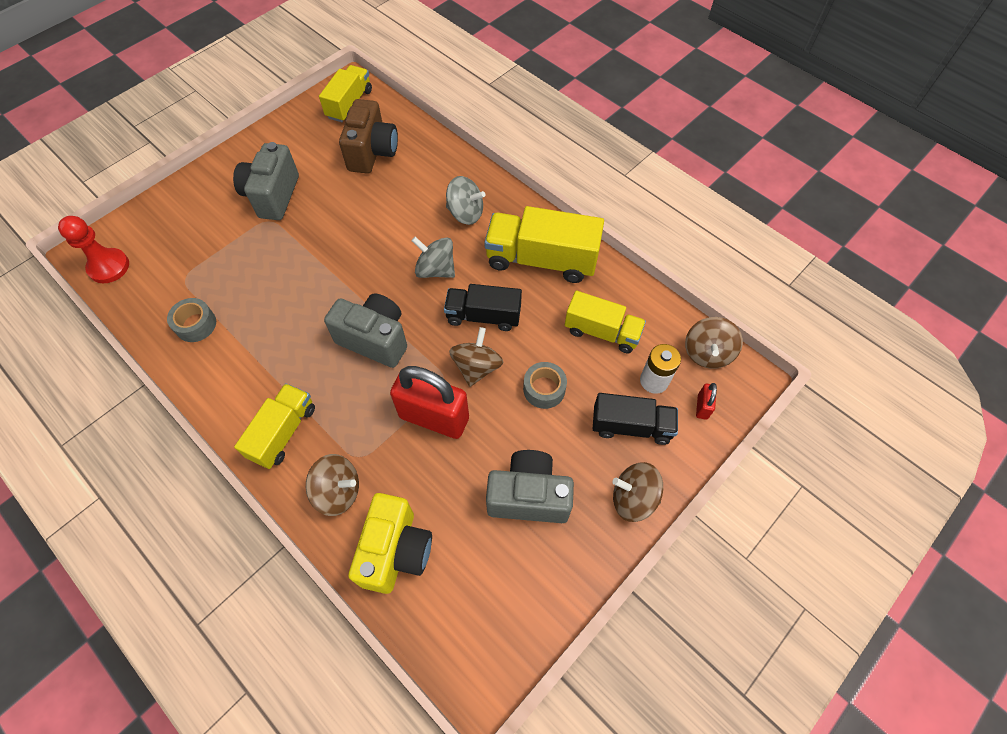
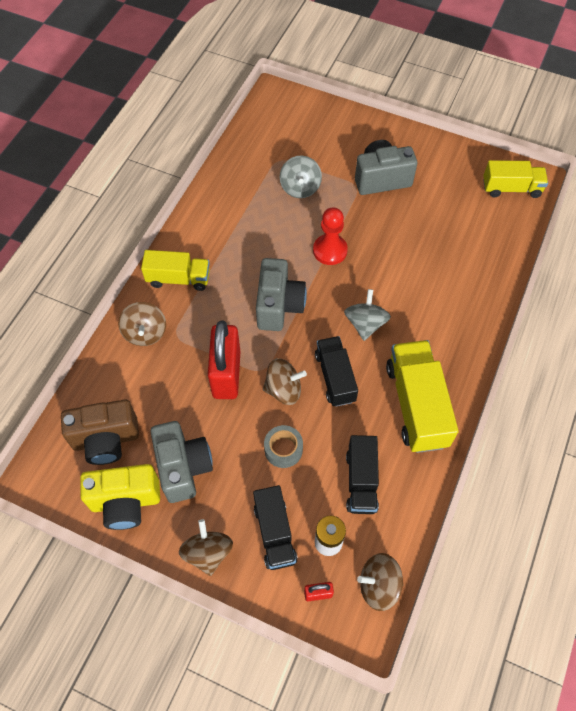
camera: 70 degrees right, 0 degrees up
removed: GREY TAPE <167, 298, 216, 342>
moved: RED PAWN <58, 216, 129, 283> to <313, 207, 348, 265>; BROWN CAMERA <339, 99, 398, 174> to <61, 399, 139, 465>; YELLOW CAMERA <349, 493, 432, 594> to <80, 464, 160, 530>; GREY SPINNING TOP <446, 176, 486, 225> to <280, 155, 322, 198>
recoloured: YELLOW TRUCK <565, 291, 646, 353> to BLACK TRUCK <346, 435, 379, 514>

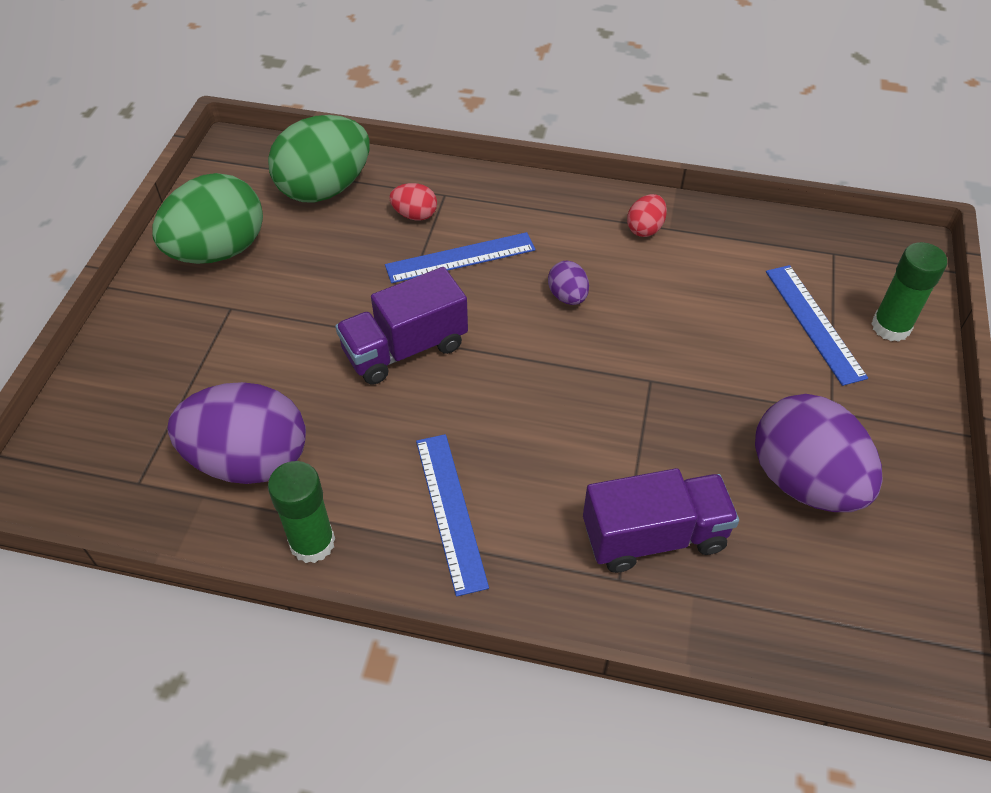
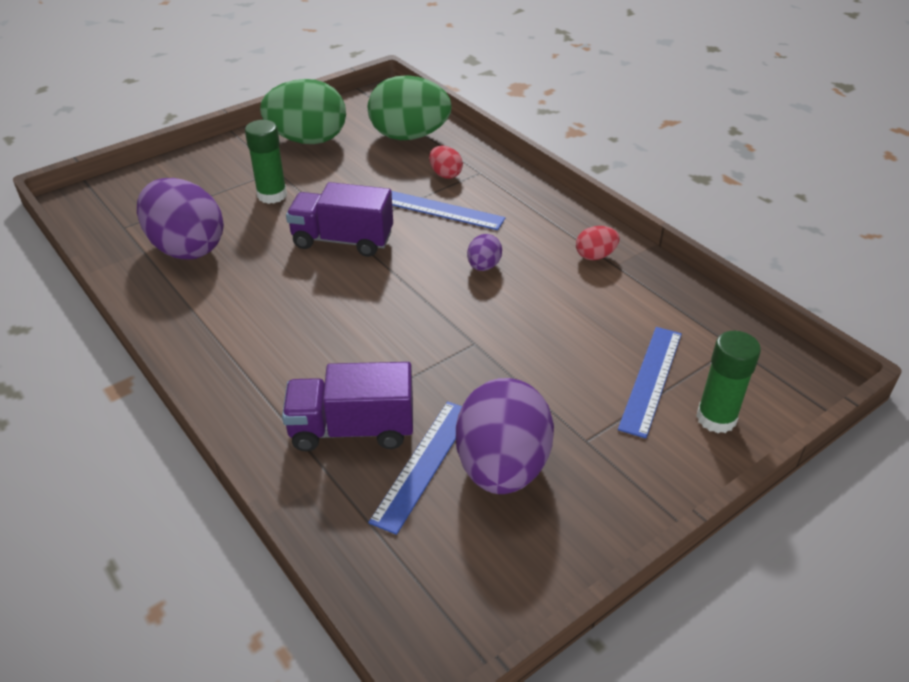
camera: 40 degrees right, 10 degrees down
moved: GREEN GLUE STICK <268, 461, 335, 563> to <245, 120, 287, 204>; BLUE RULER <416, 434, 489, 597> to <368, 401, 462, 535>
turned: PURPLE TRUCK <583, 468, 739, 573> = <282, 362, 413, 451> 150 degrees clockwise

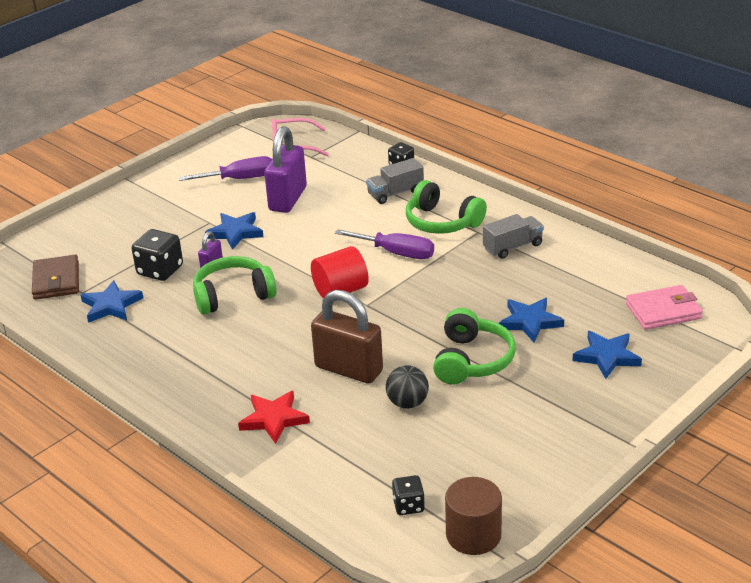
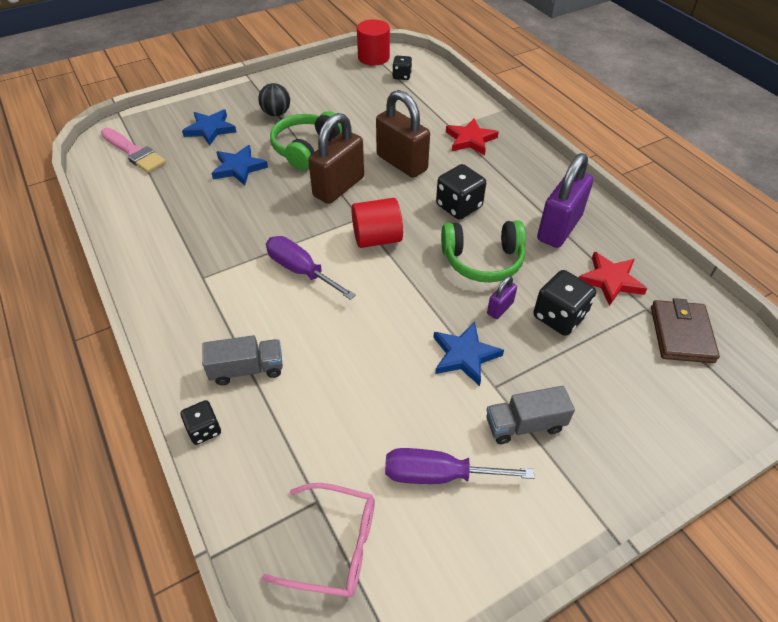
camera: 165 degrees left, 15 degrees up
removed: GREEN HEADPHONES <406, 180, 487, 234>
added: BROWN PADLOCK <308, 113, 364, 204>; BLACK DICE <436, 164, 486, 220>
moved: PURPLE PADLOCK <264, 126, 307, 213> to <537, 153, 593, 248>; BLACK BALL <386, 365, 429, 409> to <258, 83, 290, 116>; GREY TRUCK <483, 214, 544, 259> to <486, 386, 575, 444>
replaced: PINK WALLET <626, 285, 703, 330> to PINK BRUSH <101, 128, 166, 173>
recoloured: BLUE STAR <80, 280, 143, 323> to RED STAR <579, 252, 647, 306>; BROWN CYLINDER <445, 477, 502, 555> to RED CYLINDER <357, 19, 390, 66>

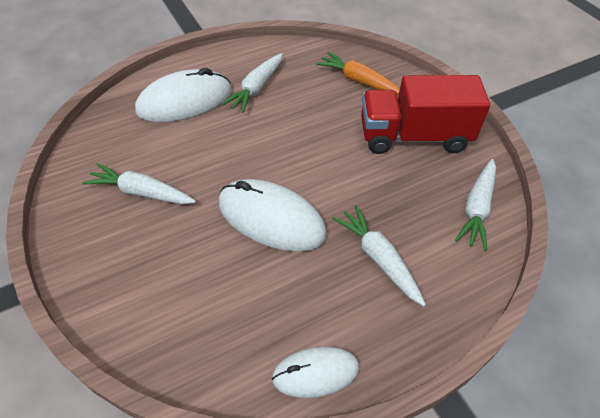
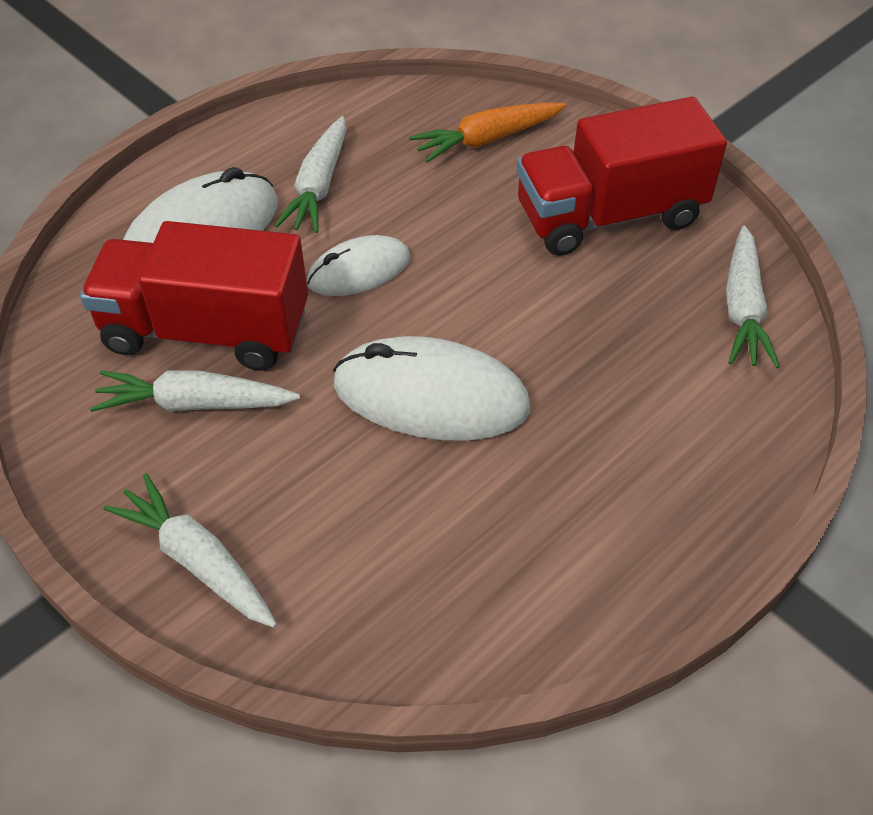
camera: 15 degrees left, 0 degrees up
added: RED TRUCK <80, 221, 308, 371>
moved: WHITE MOUSE <272, 347, 359, 398> to <307, 235, 410, 296>; WHITE CARROT <332, 205, 426, 306> to <103, 473, 277, 628>
turned: ORANGE CARROT <316, 52, 400, 95> = <409, 102, 566, 163> 45 degrees counterclockwise

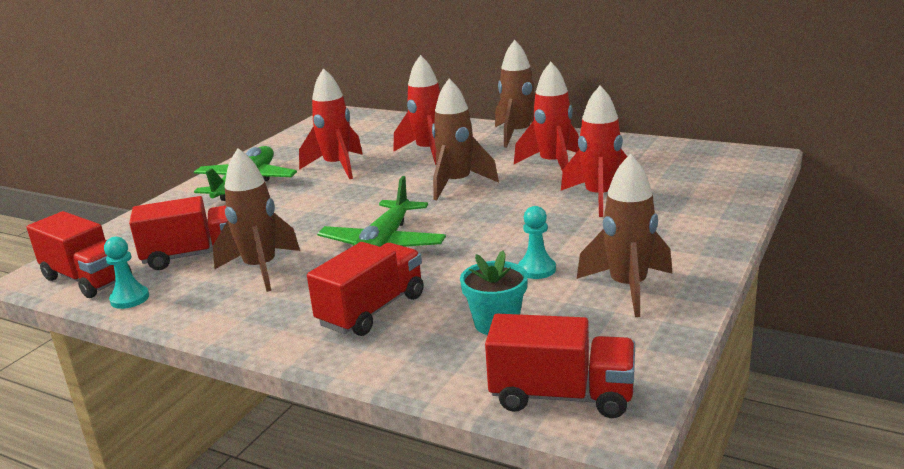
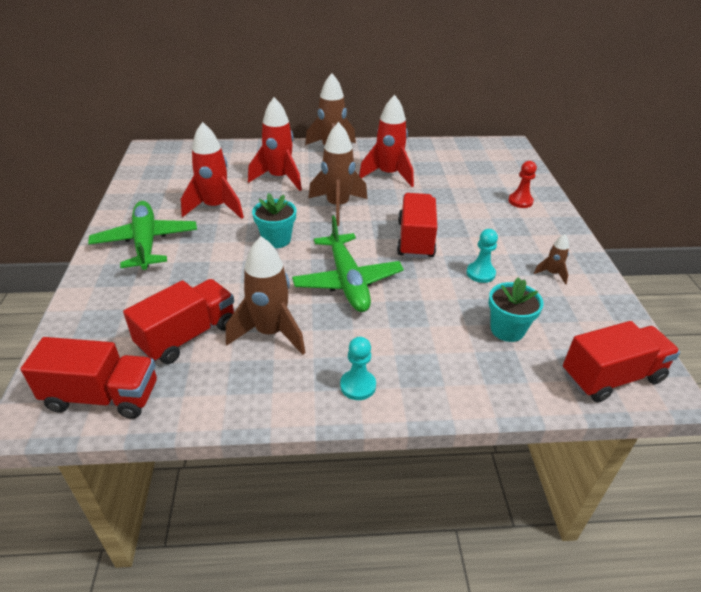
camera: 35 degrees left, 15 degrees up
removed: RED ROCKET <561, 85, 627, 217>
added: TURQUOISE FLOWER POT <252, 193, 296, 248>; RED PAWN <508, 161, 537, 208>
moved: TURQUOISE PAWN <104, 237, 149, 309> to <340, 337, 376, 400>; RED TRUCK <307, 242, 424, 336> to <397, 193, 437, 259>
resized: BROWN ROCKET <577, 154, 672, 317> = <534, 234, 569, 285> x0.47

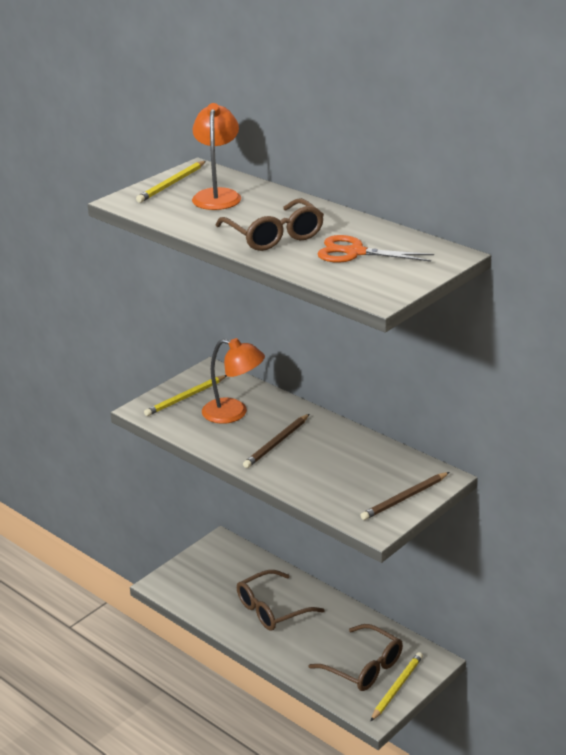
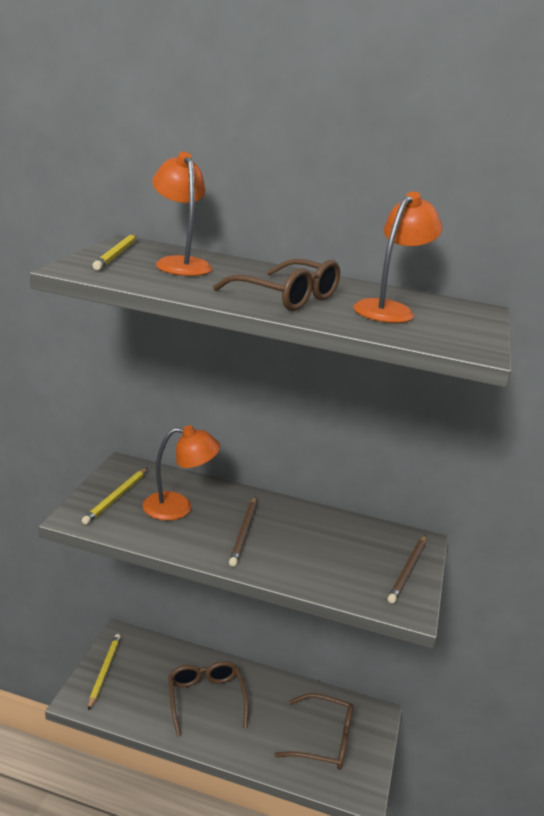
camera: 30 degrees left, 5 degrees down
moved: YELLOW PENCIL <370, 652, 423, 722> to <88, 634, 121, 710>
replaced: ORANGE SCISSORS <317, 235, 434, 263> to ORANGE LAMP <353, 192, 443, 323>
turned: BROWN GLASSES <237, 570, 325, 631> = <168, 661, 249, 737> 135 degrees clockwise

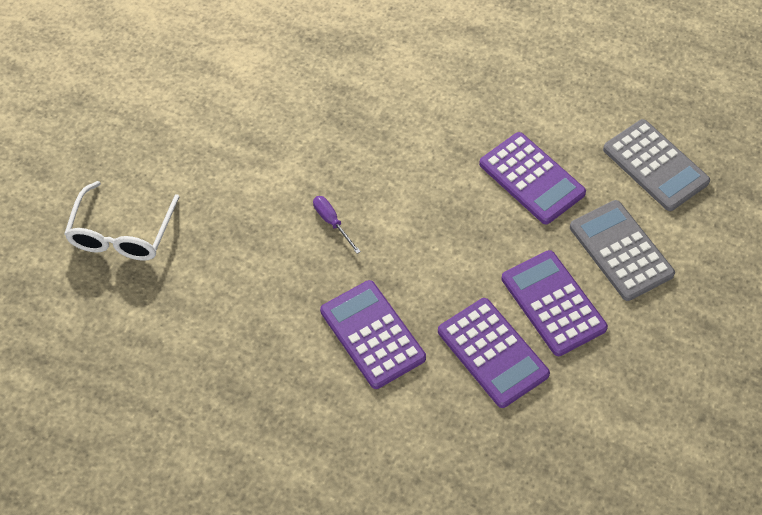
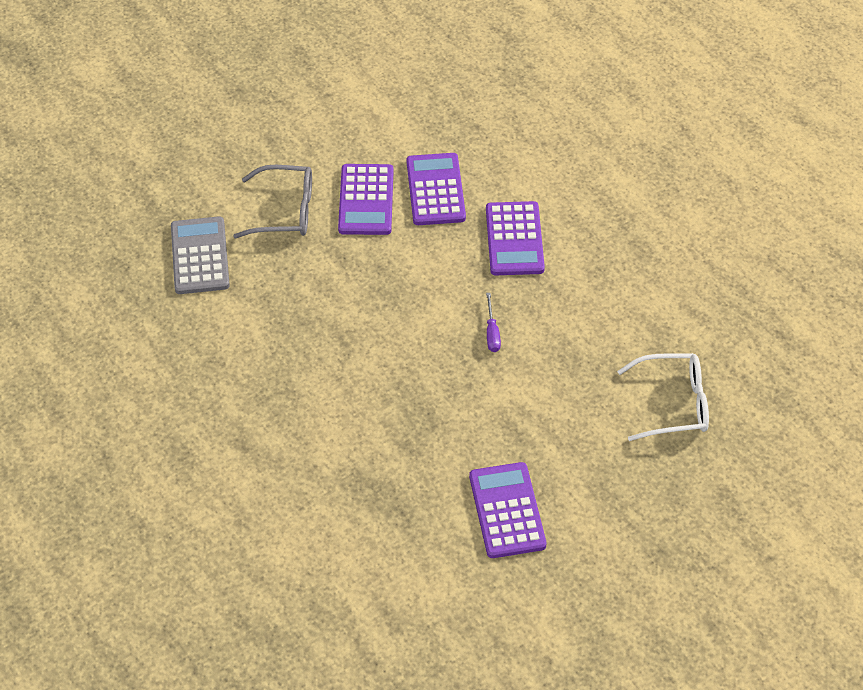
camera: 150 degrees left, 5 degrees down
moved: PURPLE CALCULATOR <479, 132, 586, 224> to <469, 462, 546, 558>
replaced: GREY CALCULATOR <570, 200, 675, 301> to GREY GLASSES <233, 165, 312, 238>
turned: WHITE GLASSES <64, 181, 179, 261> = <617, 353, 709, 441> 45 degrees clockwise

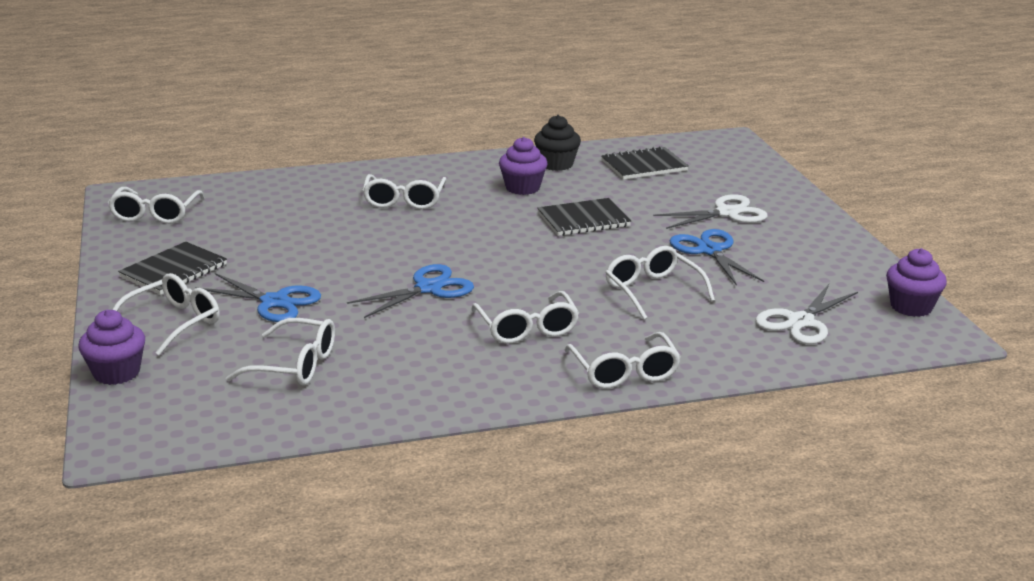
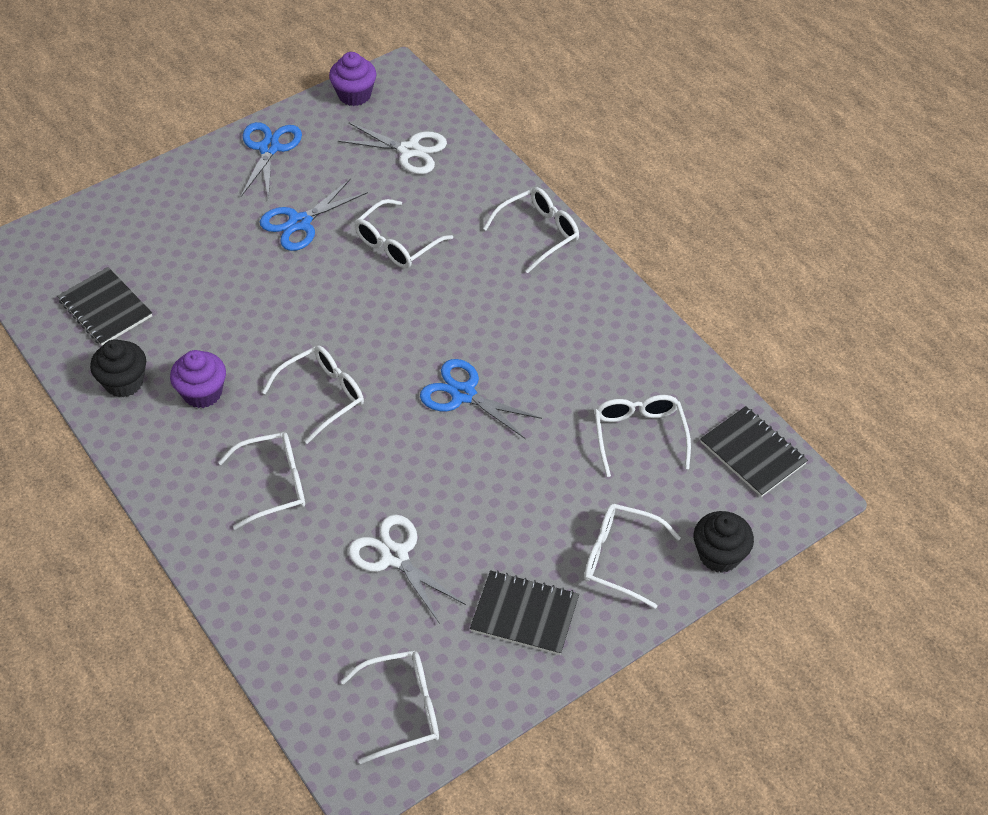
camera: 110 degrees left, 25 degrees up
moved: BLUE SCISSORS <202, 273, 321, 322> to <241, 122, 302, 200>; WHITE GLASSES <471, 291, 579, 344> to <262, 345, 364, 444>; BLACK NOTEBOOK <537, 198, 631, 236> to <700, 406, 808, 497>; WHITE SCISSORS <653, 194, 768, 229> to <349, 515, 466, 624>
recoloured: PURPLE CUPCAKE <78, 310, 145, 385> to BLACK CUPCAKE <693, 511, 754, 573>

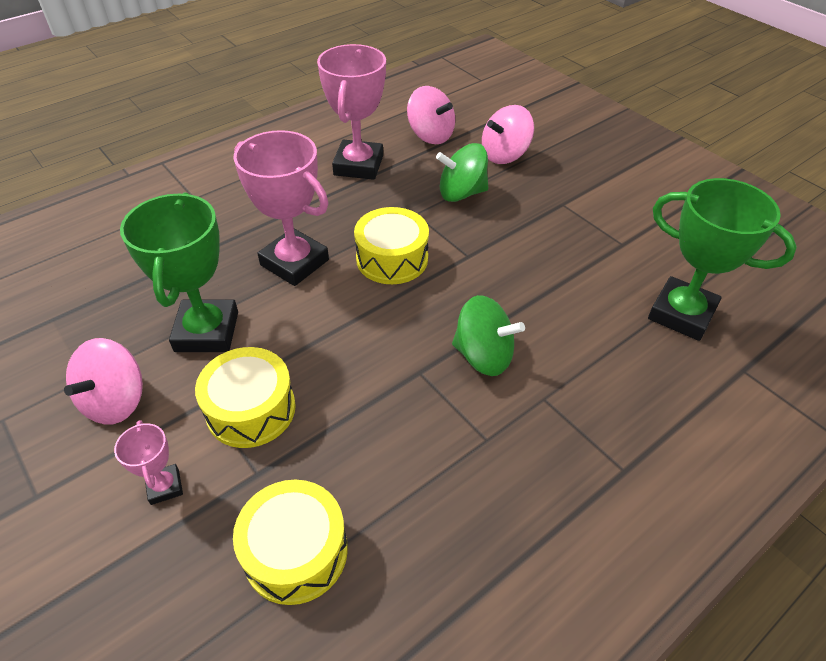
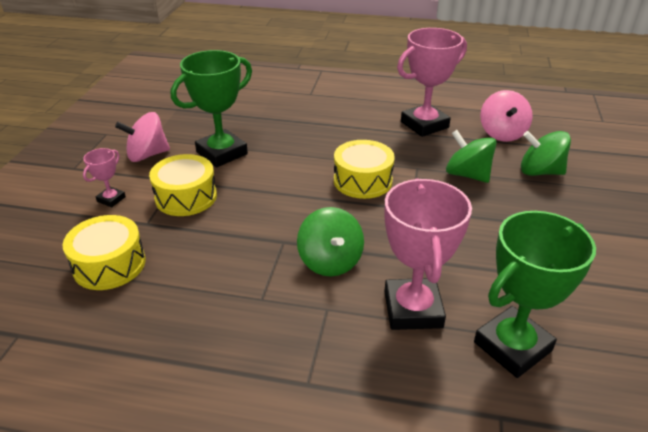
camera: 50 degrees right, 10 degrees down
moved: PINK TROPHY <233, 130, 329, 286> to <384, 178, 472, 330>
recoloured: PINK SPINNING TOP <482, 105, 534, 164> to GREEN SPINNING TOP <521, 131, 571, 176>
turned: GREEN TROPHY <648, 178, 797, 341> = <474, 211, 596, 378> 60 degrees clockwise

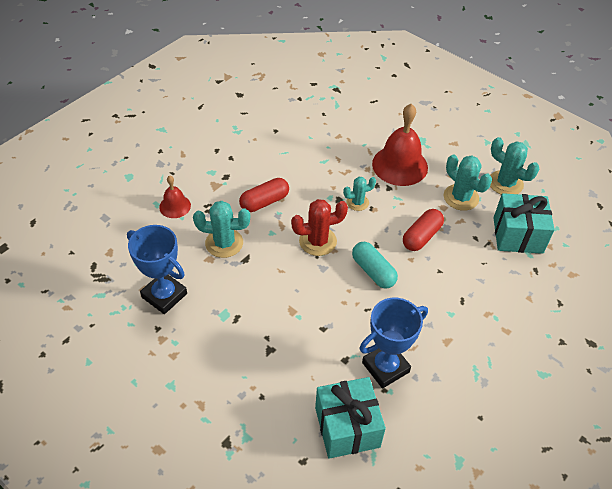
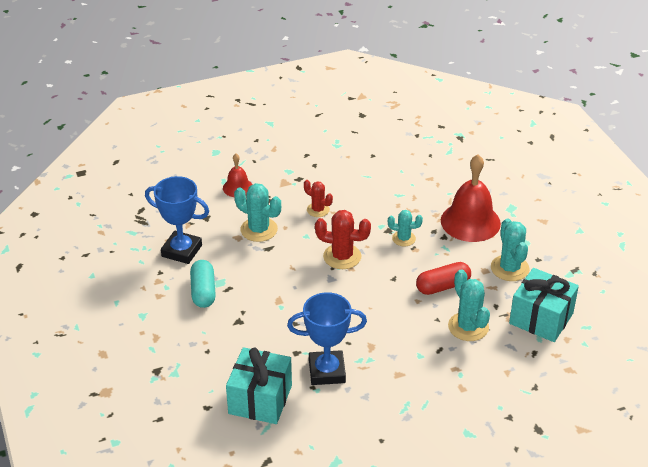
camera: 30 degrees right, 10 degrees down
moved: TURQUOISE CAPSULE <352, 242, 398, 288> to <190, 260, 216, 308>; TURQUOISE CACTUS <490, 137, 539, 195> to <448, 269, 490, 341>
replaced: RED CAPSULE <239, 178, 289, 212> to RED CACTUS <304, 180, 333, 217>
turned: BLUE TROPHY <127, 225, 187, 314> = <145, 176, 209, 264> 45 degrees counterclockwise

